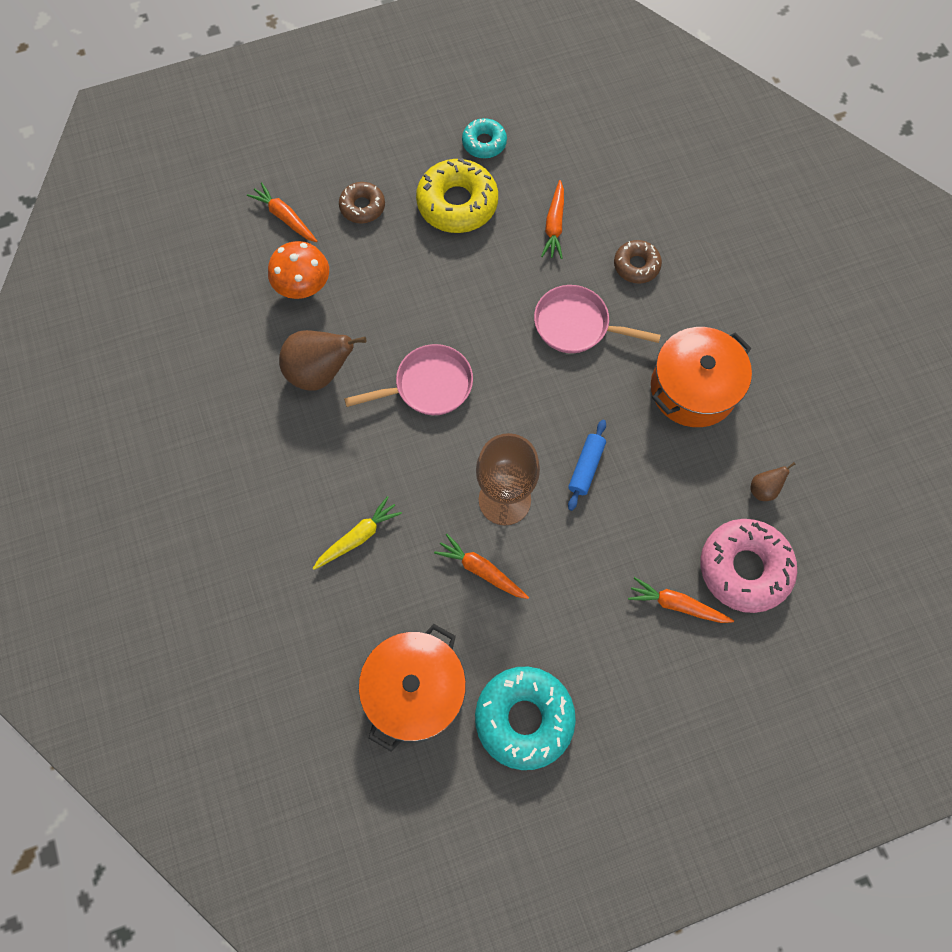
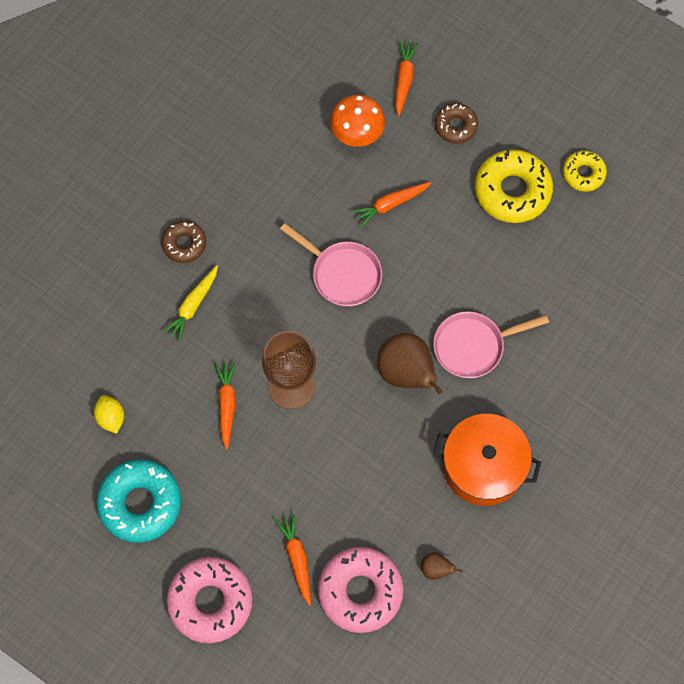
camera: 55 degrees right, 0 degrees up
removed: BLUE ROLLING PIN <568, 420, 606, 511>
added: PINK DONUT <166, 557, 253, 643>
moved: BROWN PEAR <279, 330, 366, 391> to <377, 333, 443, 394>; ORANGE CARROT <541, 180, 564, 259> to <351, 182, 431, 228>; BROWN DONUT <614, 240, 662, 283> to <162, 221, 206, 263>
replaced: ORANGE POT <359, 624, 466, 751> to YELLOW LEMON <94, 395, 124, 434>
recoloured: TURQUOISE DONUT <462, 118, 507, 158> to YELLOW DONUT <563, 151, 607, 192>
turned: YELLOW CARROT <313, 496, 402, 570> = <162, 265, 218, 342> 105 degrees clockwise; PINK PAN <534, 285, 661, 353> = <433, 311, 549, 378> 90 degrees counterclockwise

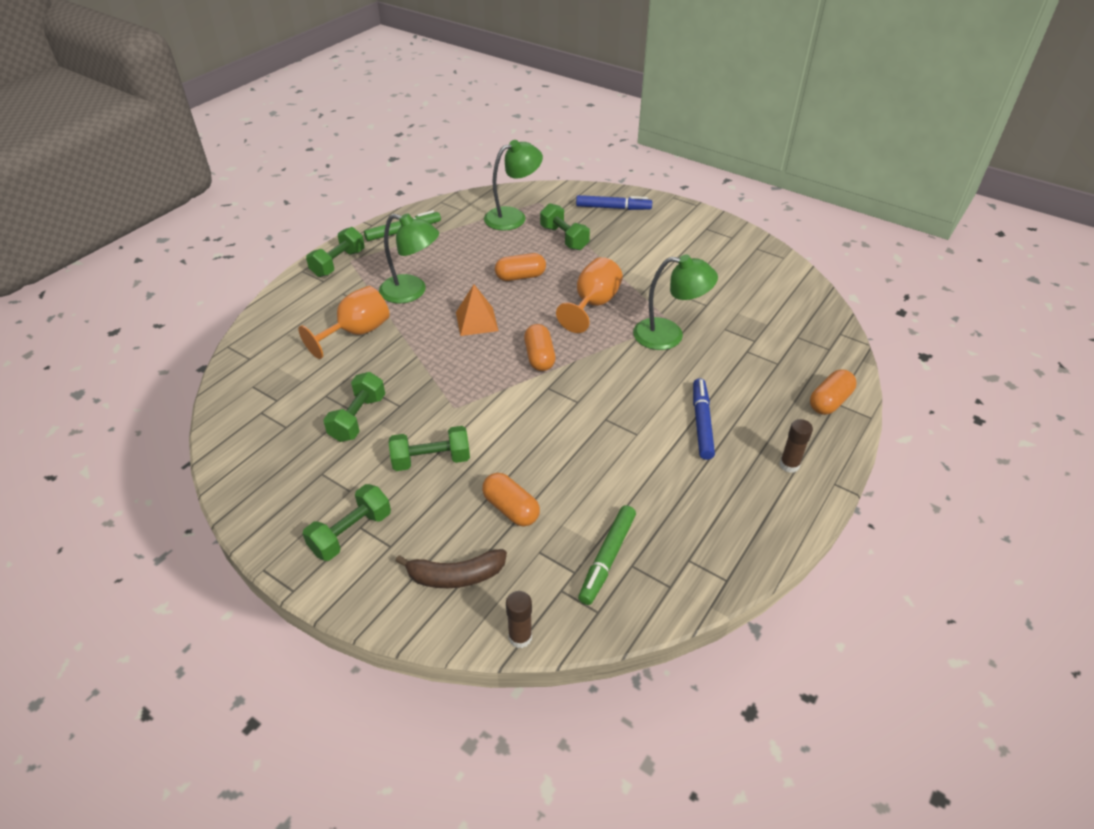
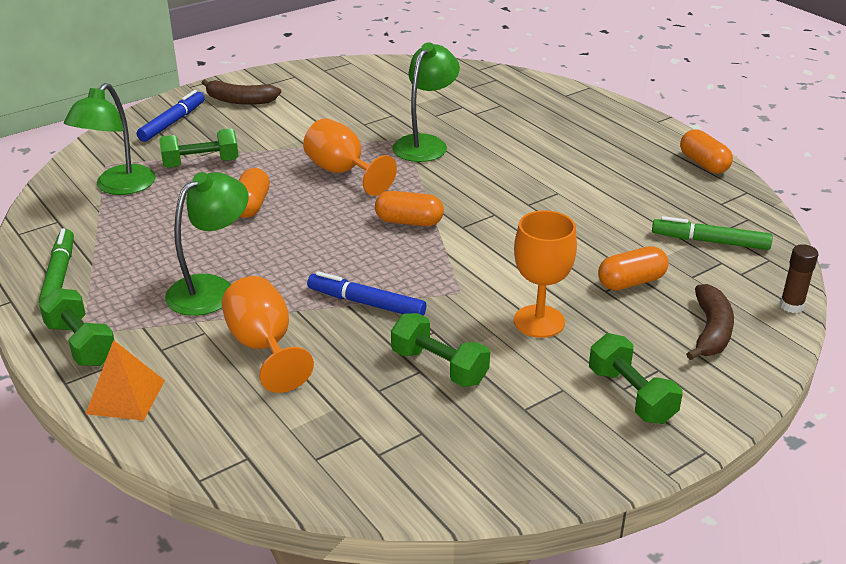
camera: 70 degrees left, 10 degrees down
removed: BROWN GLUE STICK <779, 419, 813, 473>
added: BROWN BANANA <202, 79, 281, 105>
moved: ORANGE PYRAMID <456, 284, 499, 336> to <86, 340, 165, 421>; BLUE MARKER <693, 378, 715, 460> to <307, 271, 426, 316>; ORANGE CAPSULE <810, 369, 856, 415> to <680, 129, 733, 174>
replaced: GREEN DUMBBELL <389, 426, 470, 471> to ORANGE GOBLET <514, 211, 577, 338>
turned: GREEN LAMP <484, 140, 543, 231> = <64, 83, 156, 195> 150 degrees counterclockwise; GREEN MARKER <578, 505, 636, 605> = <652, 216, 773, 250> 150 degrees clockwise

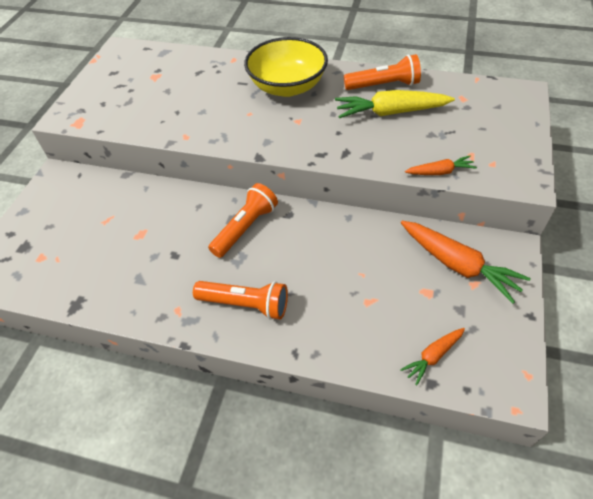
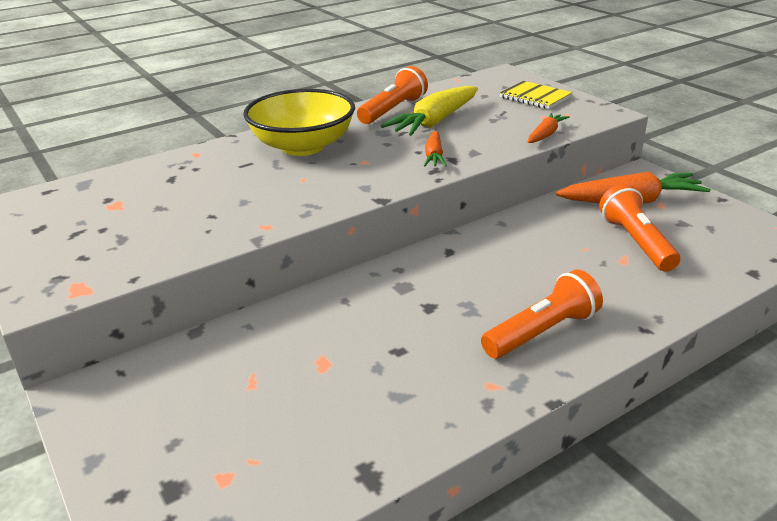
camera: 50 degrees left, 20 degrees down
added: YELLOW NOTEBOOK <499, 81, 573, 109>
moved: ORANGE FLASHLIGHT <208, 183, 278, 258> to <599, 184, 680, 272>; ORANGE CARROT <400, 328, 465, 386> to <424, 131, 447, 167>

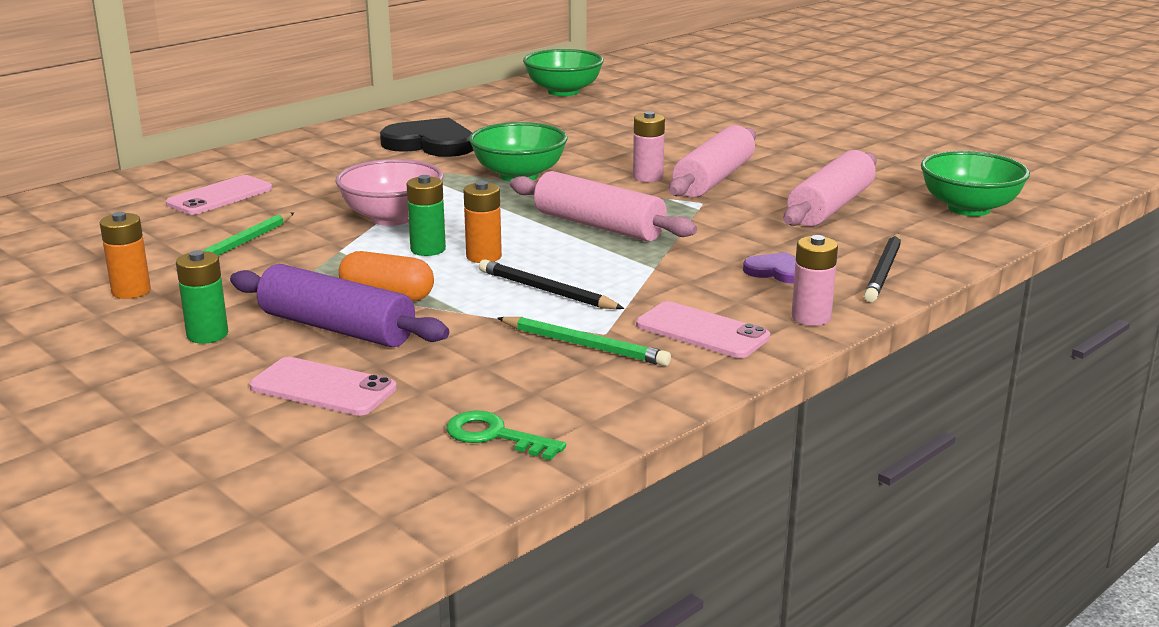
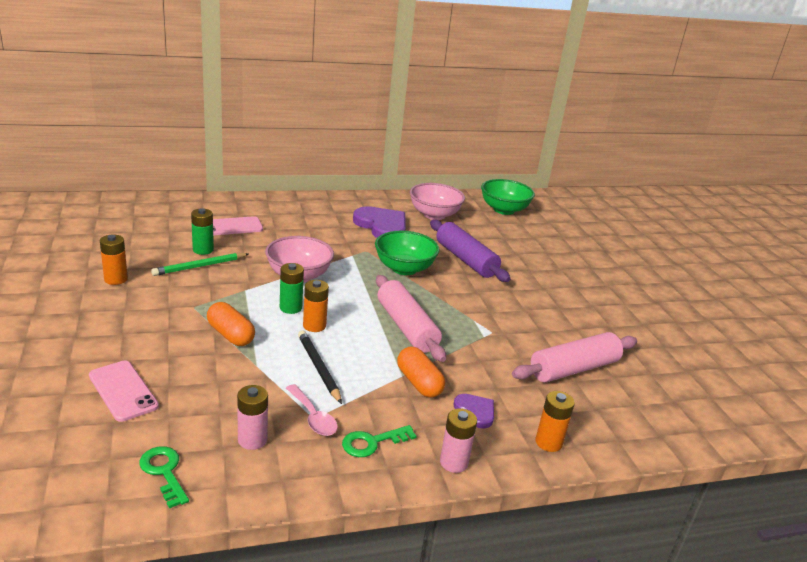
camera: 25 degrees right, 5 degrees up
removed: GREEN PENCIL <497, 317, 671, 366>; PINK ROLLING PIN <669, 125, 756, 197>; GREEN BOWL <921, 151, 1030, 216>
added: PINK SPOON <286, 384, 338, 436>; ORANGE CAPSULE <397, 346, 445, 398>; PINK BOWL <410, 183, 465, 220>
moved: GREEN BATTERY <176, 250, 228, 344> to <191, 208, 214, 255>; PURPLE ROLLING PIN <230, 264, 449, 347> to <430, 220, 510, 282>; PINK BATTERY <633, 111, 665, 182> to <237, 385, 268, 450>
replaced: PINK PHONE <636, 301, 770, 358> to GREEN KEY <342, 425, 417, 457>; BLACK PENCIL <864, 233, 901, 302> to ORANGE BATTERY <535, 391, 575, 452>
recoloured: BLACK HEART <380, 117, 473, 157> to PURPLE HEART <353, 206, 406, 238>

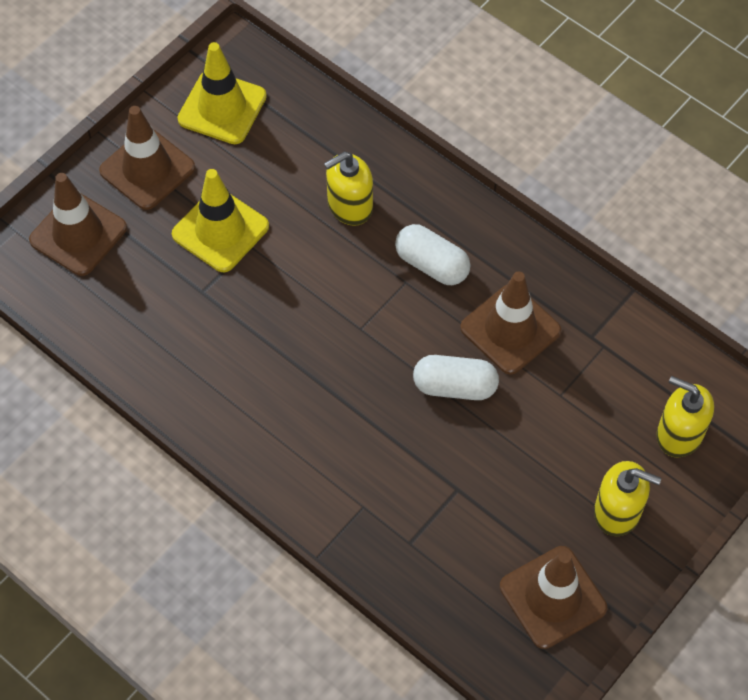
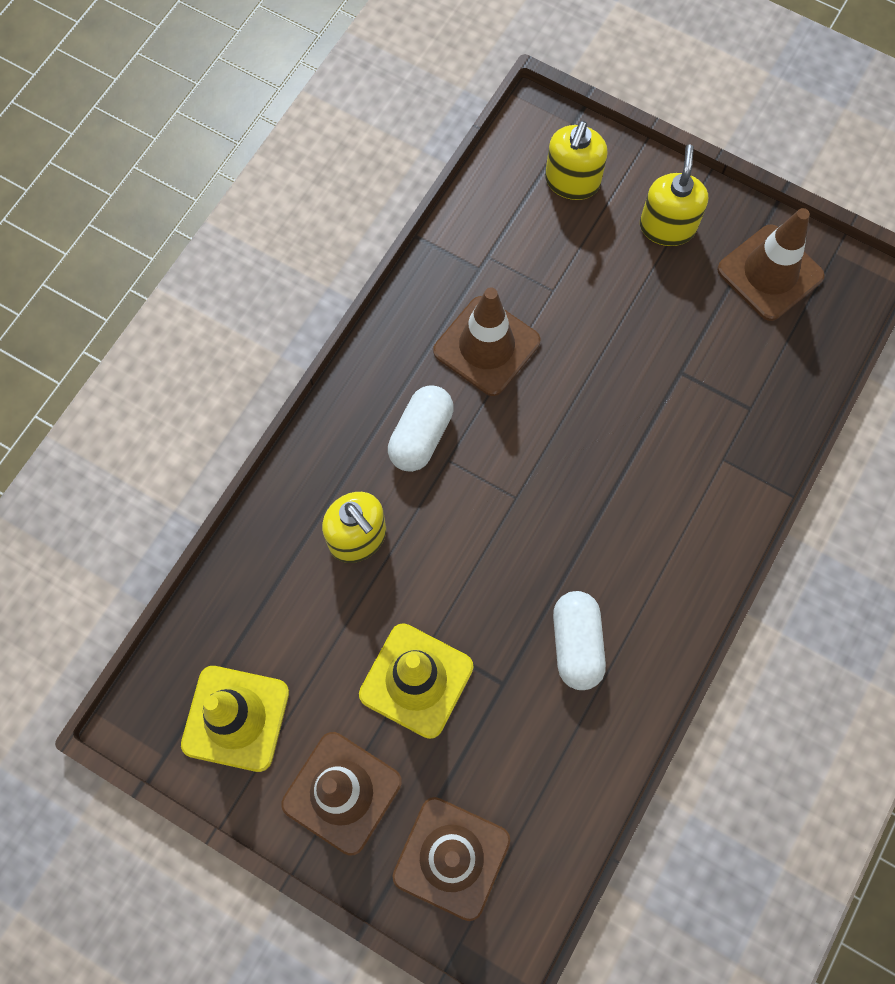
camera: 100 degrees left, 10 degrees up
moved: WHITE CAPSULE <413, 355, 499, 400> to <553, 591, 606, 690>

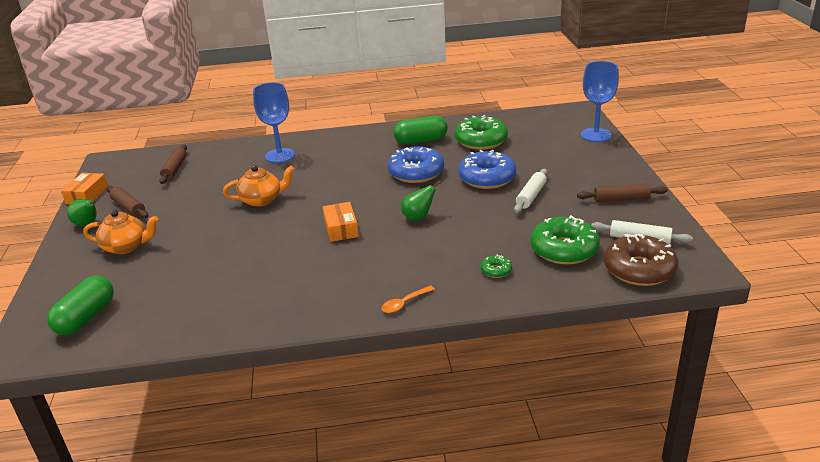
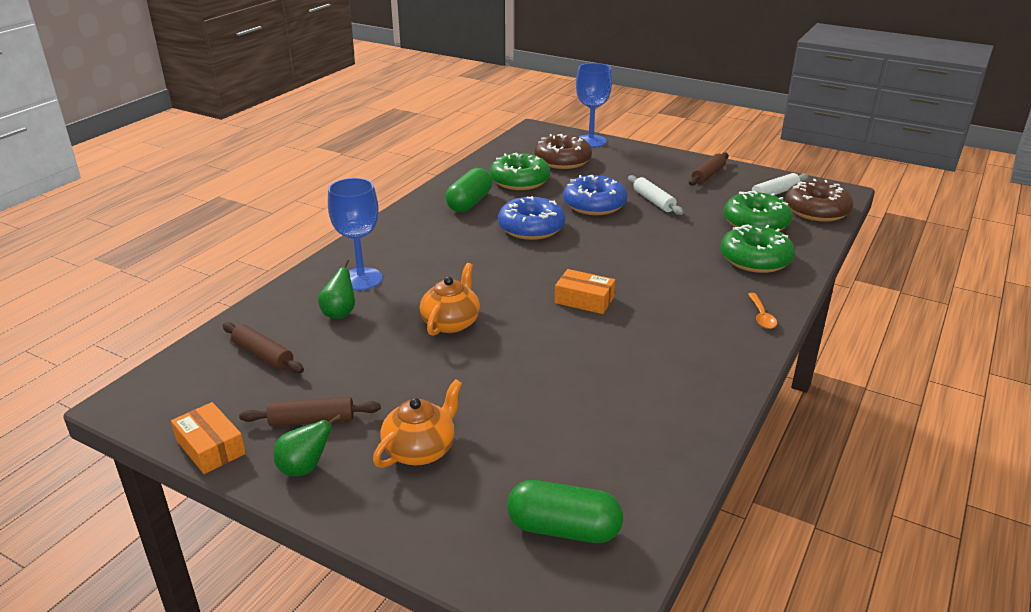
camera: 55 degrees left, 0 degrees up
added: BROWN DONUT <534, 134, 592, 169>
moved: GREEN PEAR <401, 181, 441, 221> to <318, 259, 355, 319>
turned: GREEN CAPSULE <47, 276, 114, 335> = <507, 480, 623, 543> 45 degrees counterclockwise
resized: GREEN DONUT <481, 254, 512, 278> = <720, 225, 795, 273> x2.23

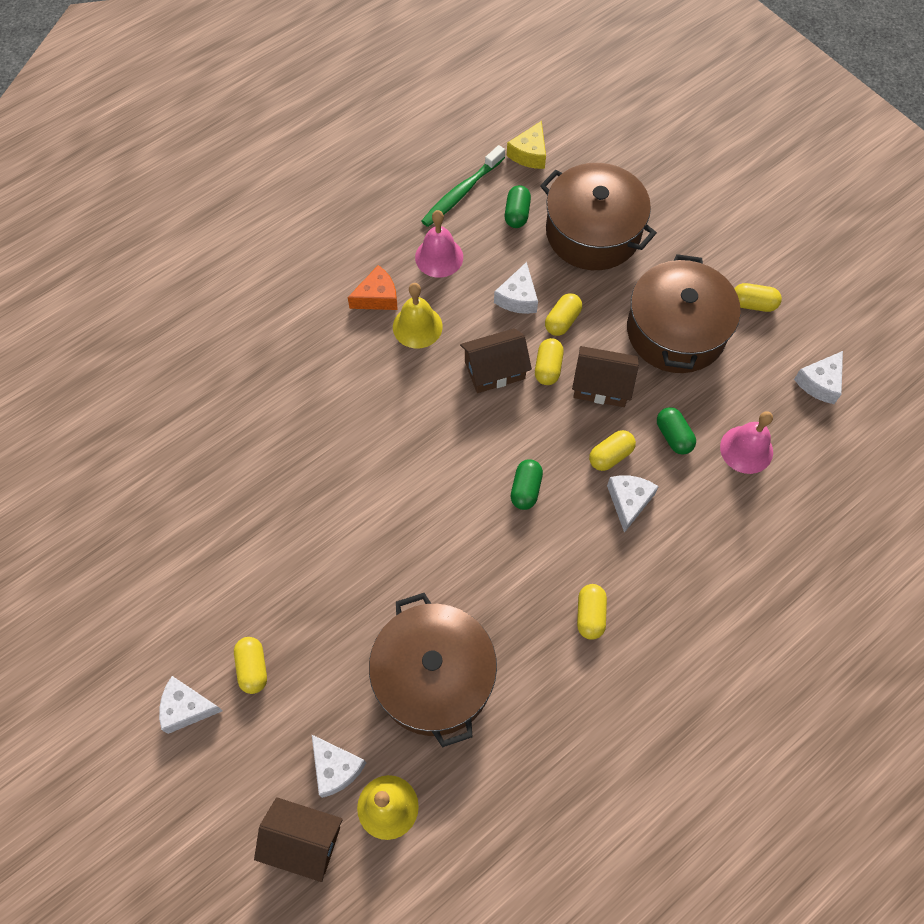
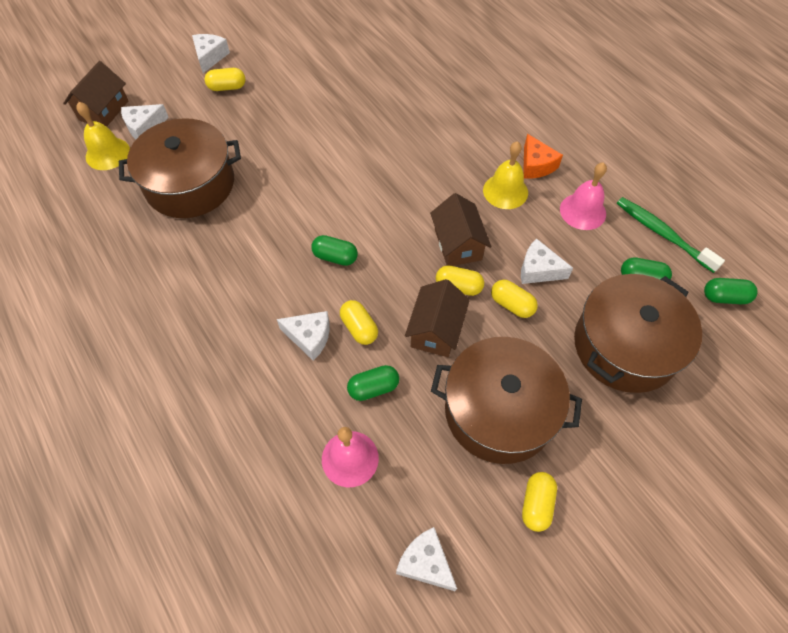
camera: 95 degrees right, 5 degrees down
removed: YELLOW CAPSULE <577, 584, 607, 640>
replaced: YELLOW CHEESE <507, 121, 546, 169> to GREEN CAPSULE <704, 278, 757, 304>

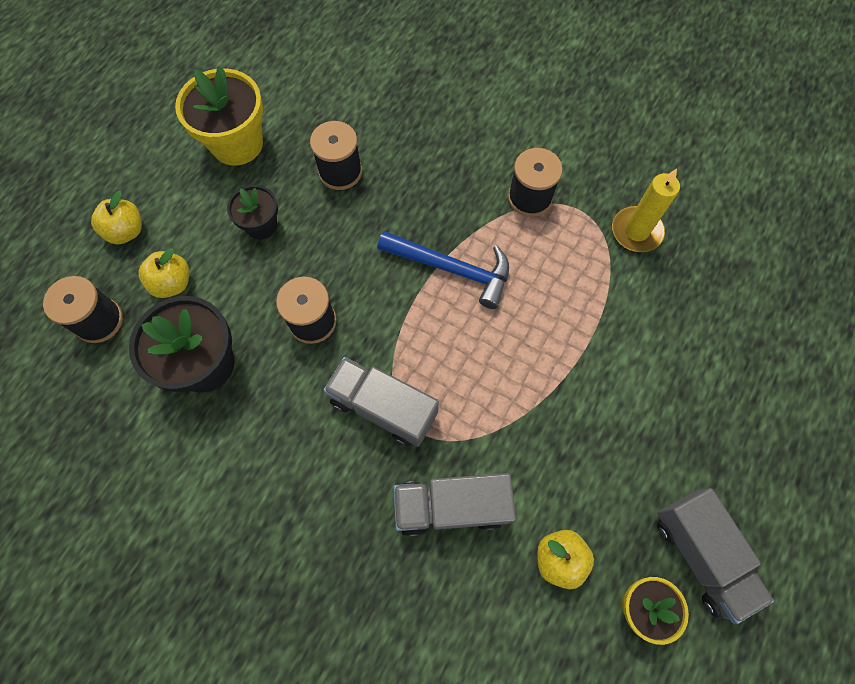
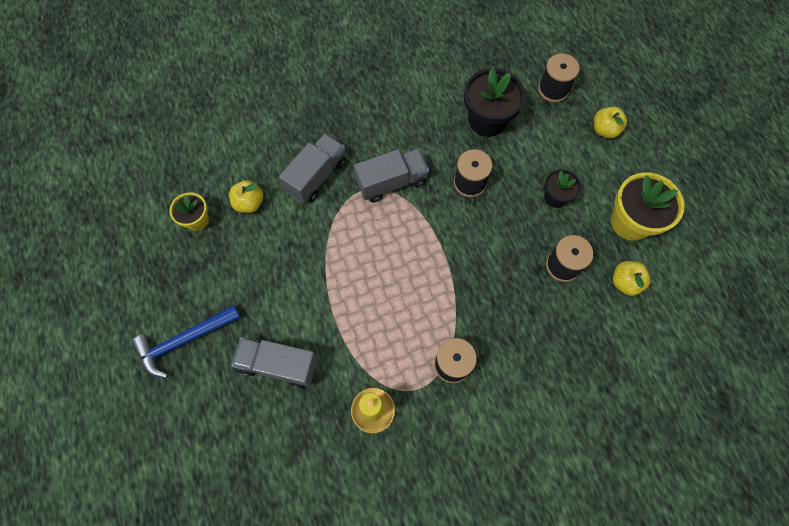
camera: 130 degrees right, 0 degrees up
moved: YELLOW APPLE <139, 248, 189, 298> to <613, 261, 651, 296>; BLUE HAMMER <377, 231, 509, 309> to <132, 305, 241, 378>; GREY TRUCK <657, 488, 774, 624> to <231, 338, 318, 388>

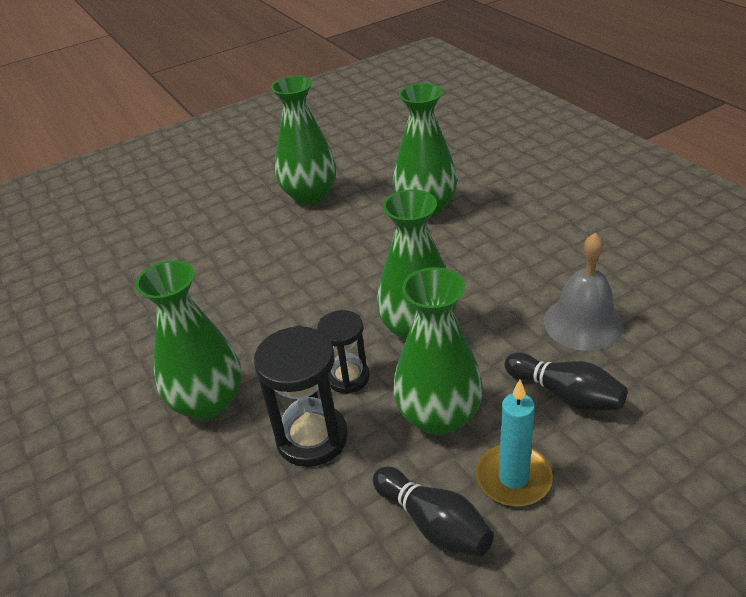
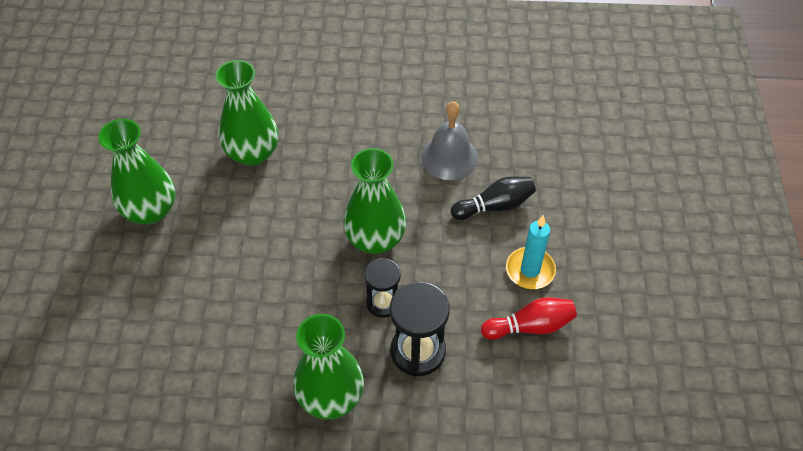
camera: 60 degrees left, 15 degrees up
removed: GREEN VASE <393, 267, 483, 435>
recoloured: BLACK BOWLING PIN <373, 467, 494, 557> to RED BOWLING PIN <481, 297, 577, 340>

